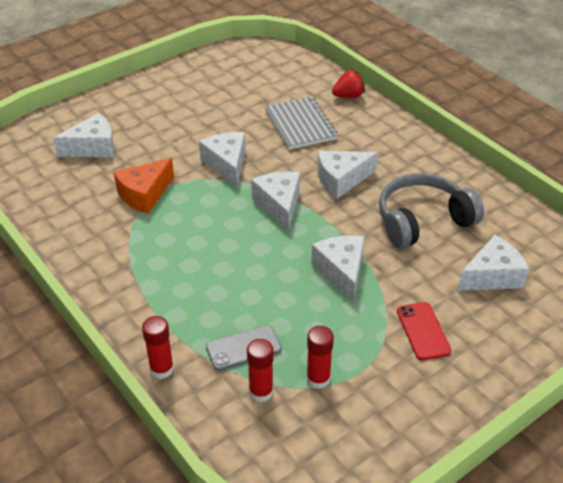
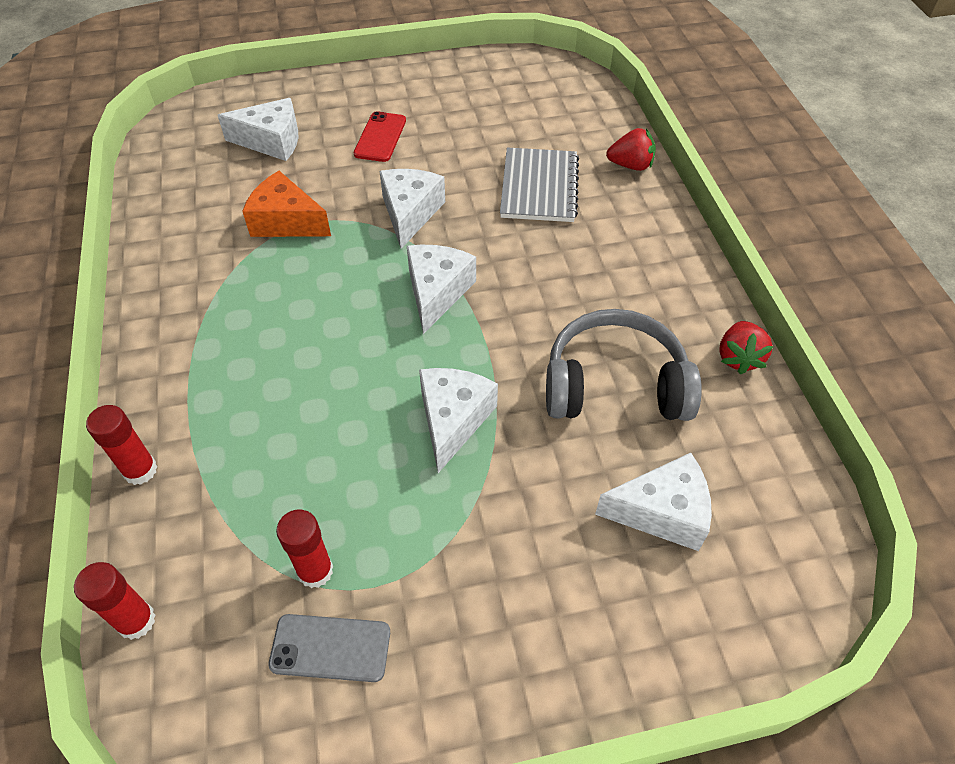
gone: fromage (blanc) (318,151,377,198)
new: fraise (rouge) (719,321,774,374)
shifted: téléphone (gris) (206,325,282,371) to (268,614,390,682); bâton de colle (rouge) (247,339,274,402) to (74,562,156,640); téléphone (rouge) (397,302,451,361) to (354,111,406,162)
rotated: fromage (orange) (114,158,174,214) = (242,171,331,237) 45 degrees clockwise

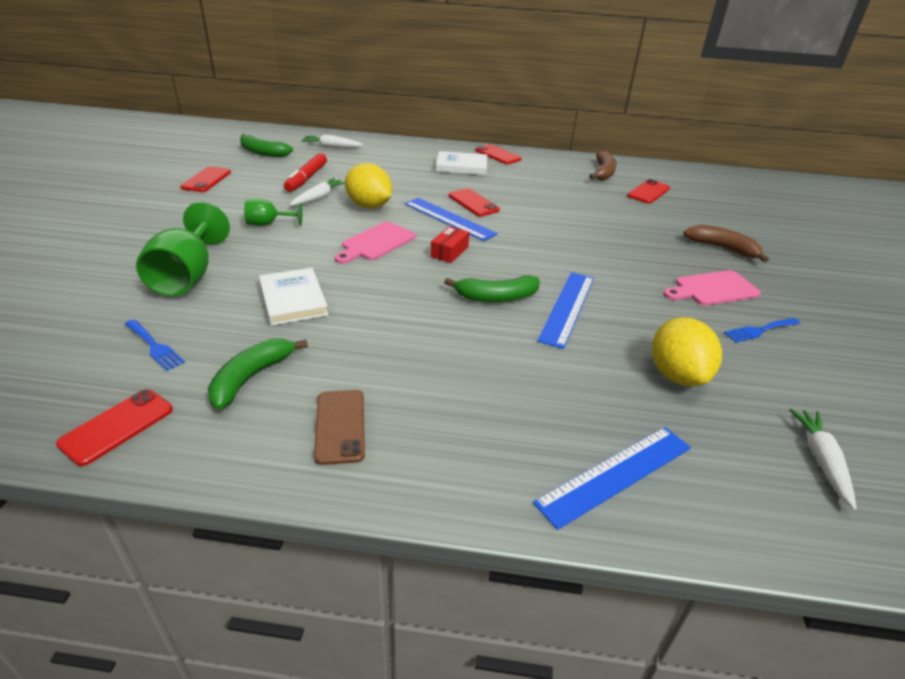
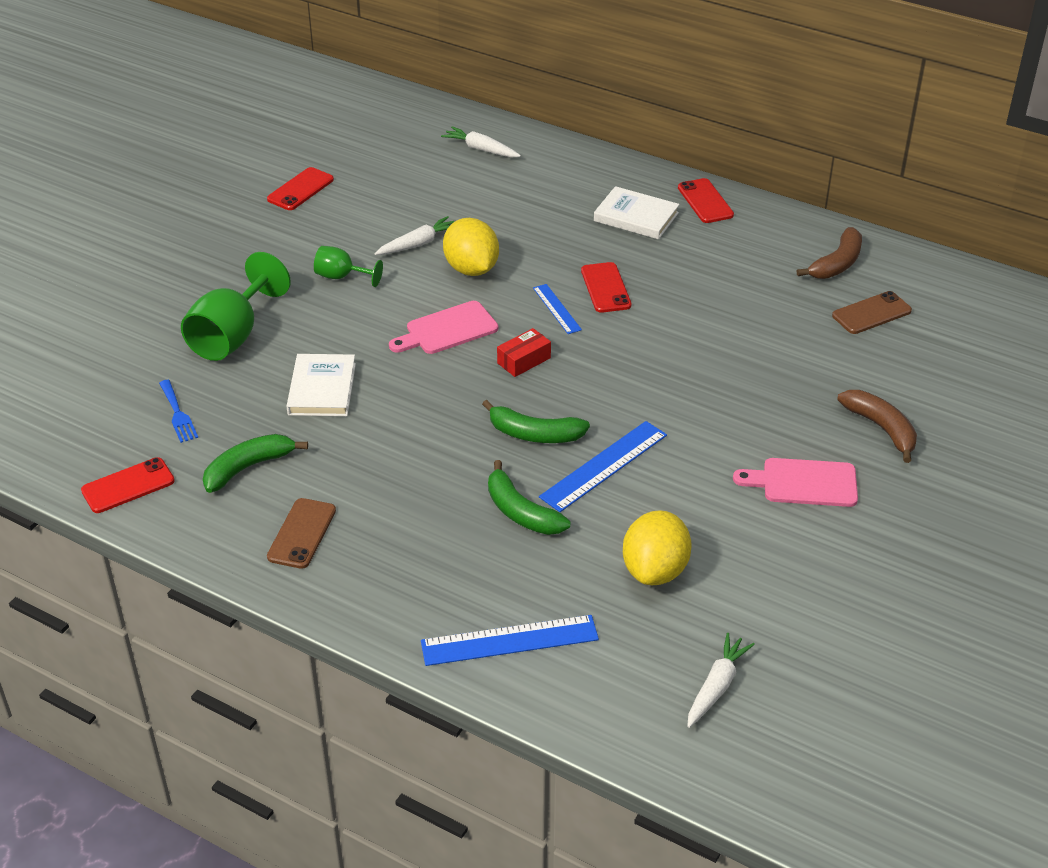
gone: feutre (rouge) (284,153,327,192); fourchette (bleu) (724,318,800,343)
shifted: banane (vert) (240,134,293,157) to (488,460,571,535)
repainted: téléphone (rouge) (627,179,670,204) to téléphone (marron) (832,291,912,334)
scaled: règle (bleu) (404,198,498,241) = (533,284,582,334) x0.59

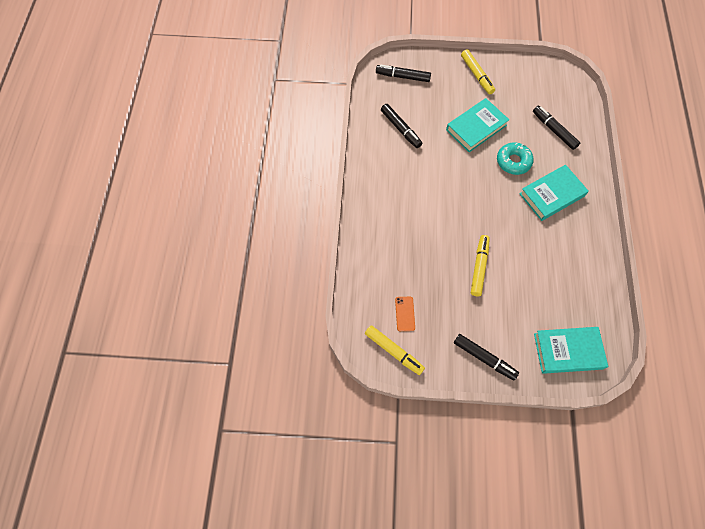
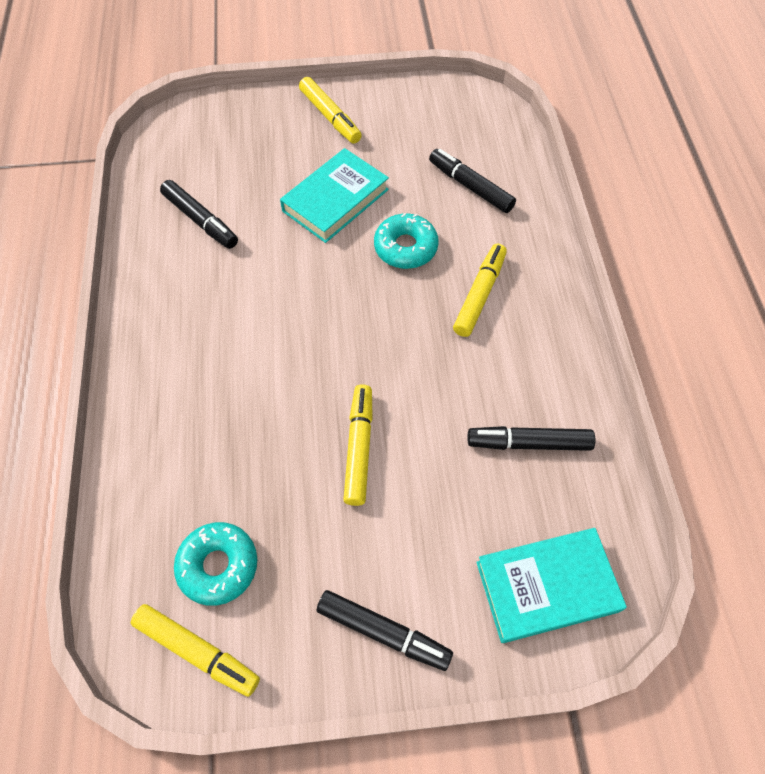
shifted: feutre (noir) (376,65,431,82) to (468,426,595,451)
swapped: téléphone (orange) (395,297,415,331) to beignet (turquoise) (174,522,257,606); livre (turquoise) (519,165,589,221) to feutre (jaune) (453,244,507,337)

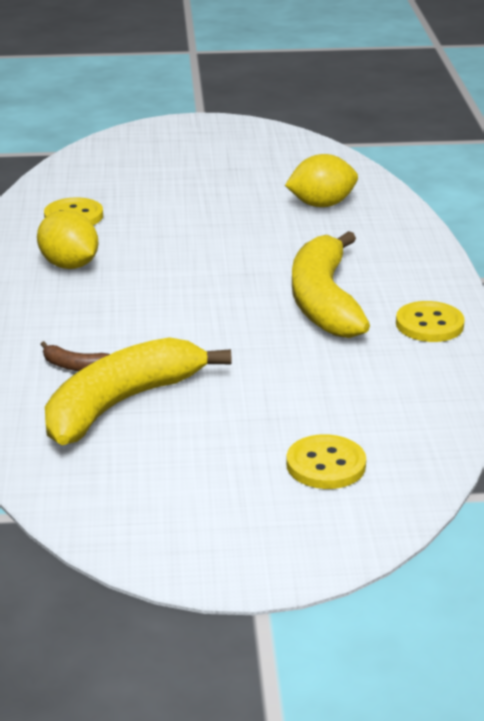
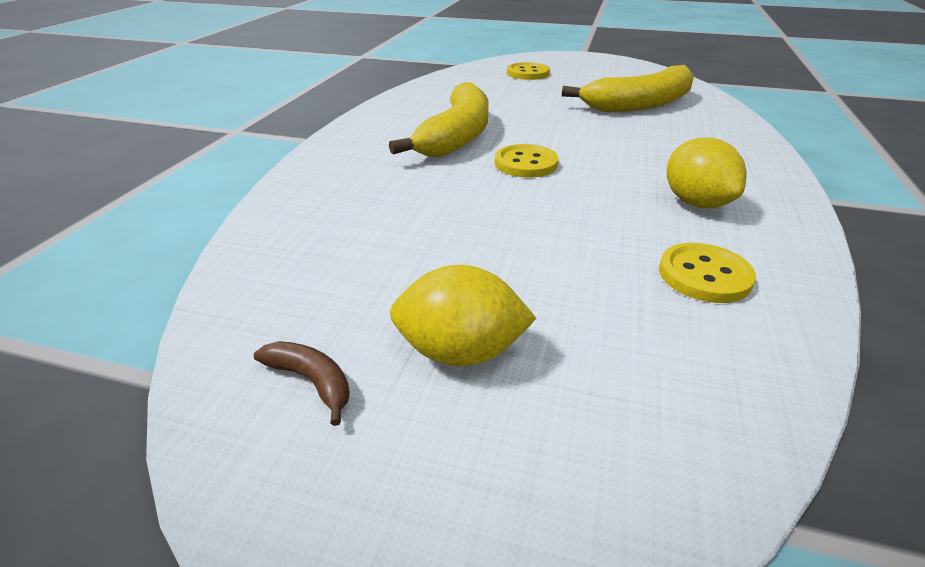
shifted: banane (marron) (40,341,110,371) to (254,341,350,426); citron (jaune) (285,154,358,207) to (390,265,537,366); bouton (jaune) (396,301,465,342) to (495,144,559,178)

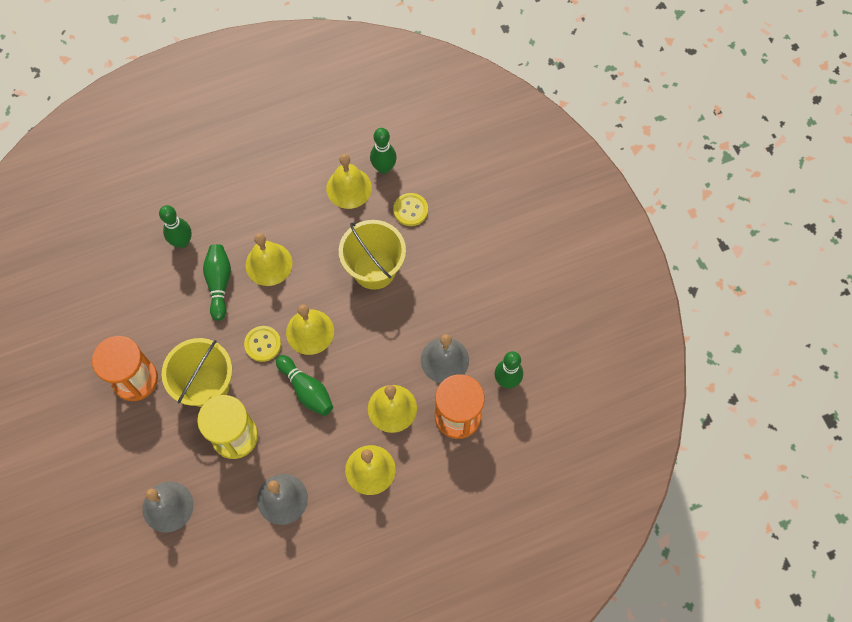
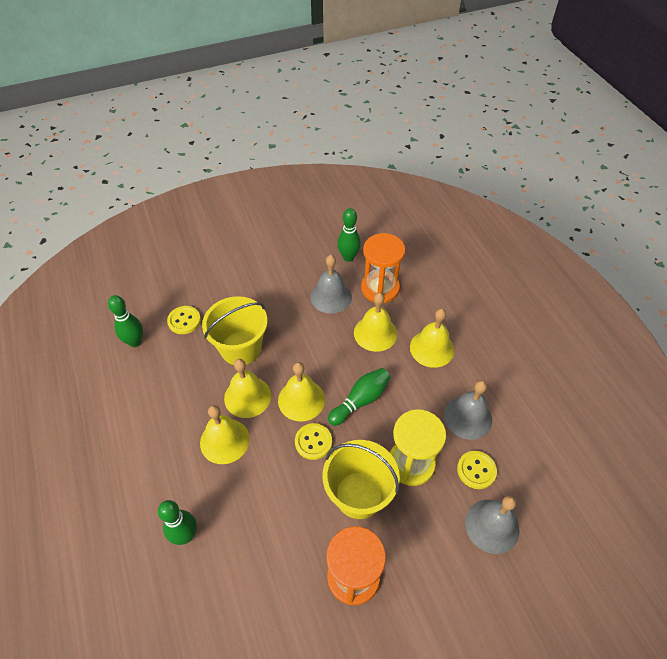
gone: quille (vert) (203,244,231,321)
new: bouton (jaune) (457,451,497,489)
shifted: cloche (jaune) (326,154,372,209) to (224,359,271,418)

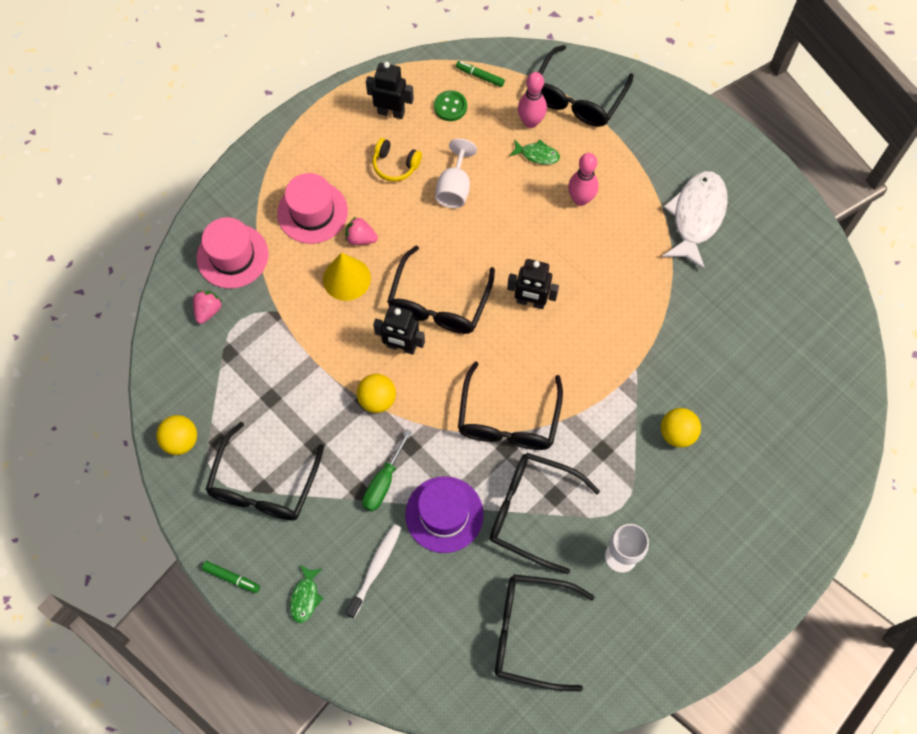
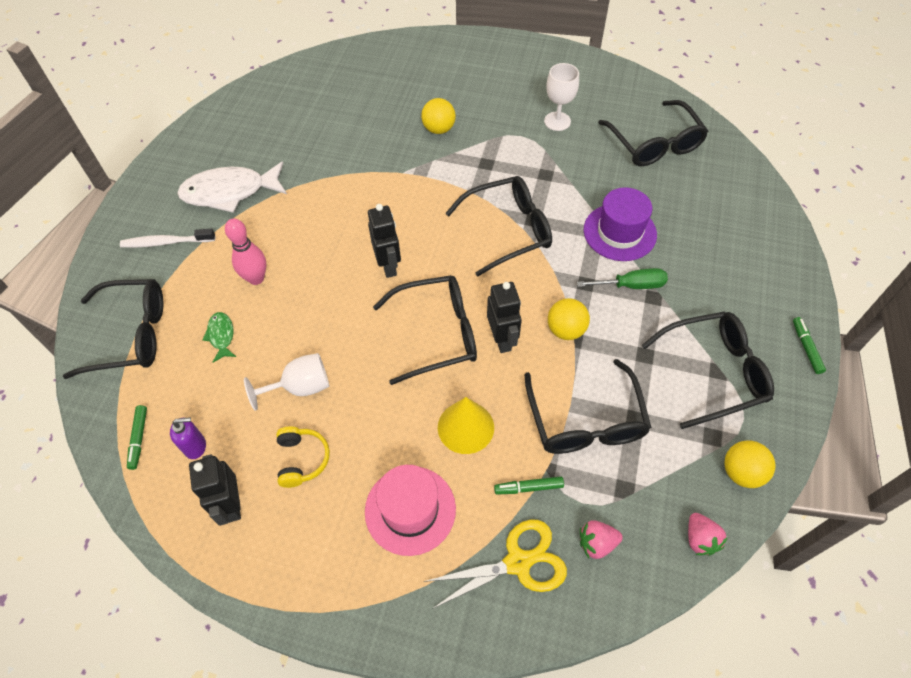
gone: poisson (vert) (290,565,323,623); quille (rose) (518,72,547,128)
new: feutre (vert) (494,476,564,495)
shifted: fraise (rose) (345,217,378,245) to (688,513,728,556); brosse à dents (blanc) (346,524,401,618) to (120,228,215,248); lunettes (noir) (490,453,600,574) to (525,359,651,454)
swapped: chapeau (rose) (196,217,268,288) to ciseaux (jaune) (423,520,567,609); bouton (vert) (434,90,467,121) to distributeur de savon (violet) (170,417,206,459)

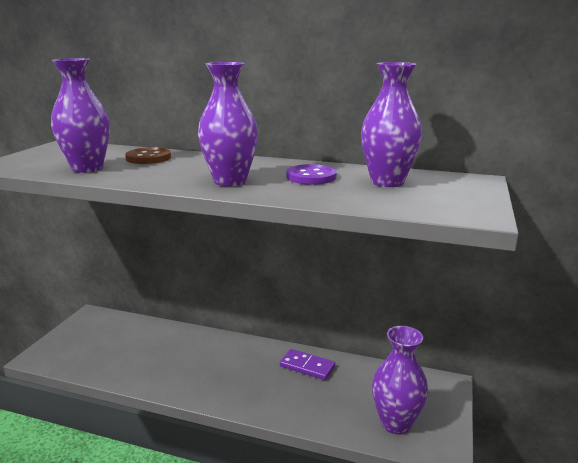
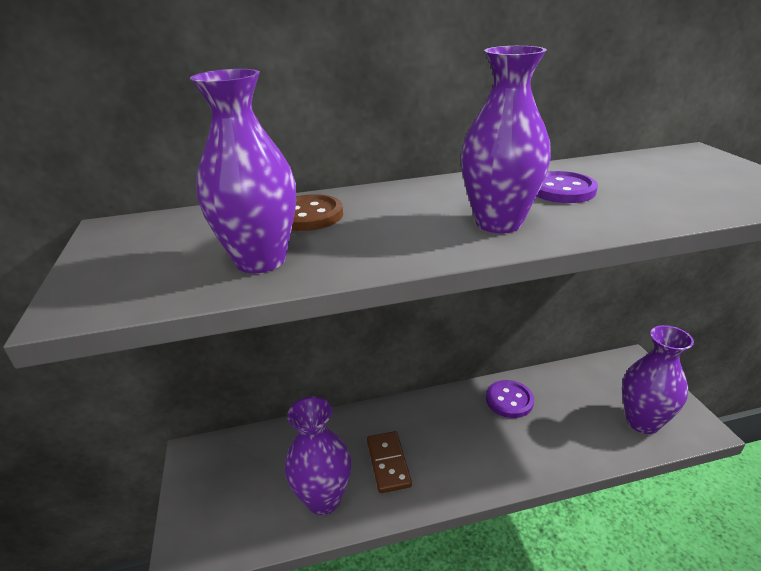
new: domino (marron) (367,431,412,493)
shifted: vase (violet) (361,62,422,187) to (285,397,351,515)
swapped: domino (violet) (280,349,335,380) to bouton (violet) (486,380,534,418)

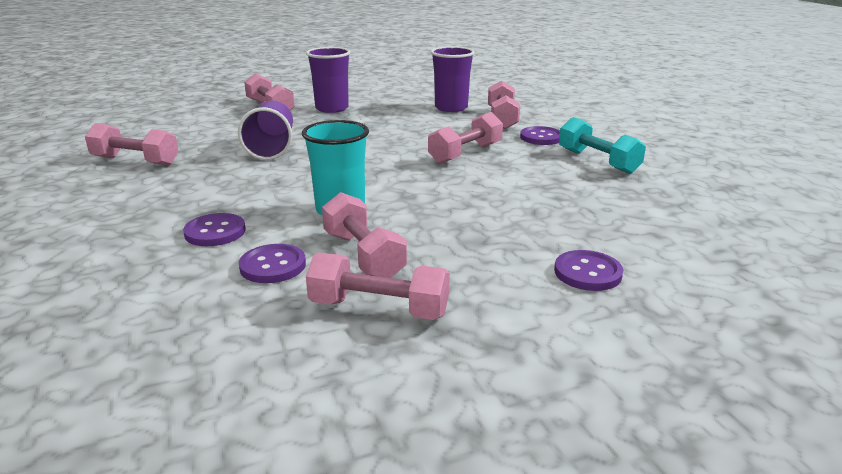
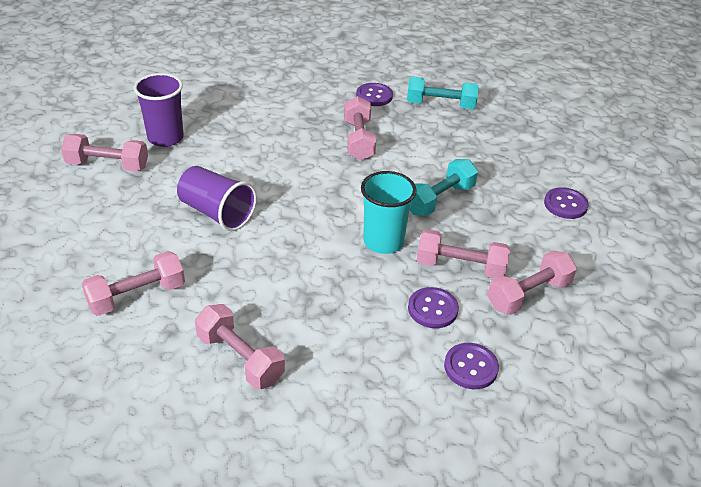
gone: gobelet (violet) (431,46,475,112)
new: haltère (turquoise) (410,159,478,216)
shifted: bouton (violet) (183,213,246,246) to (444,343,499,389); haltère (rose) (488,81,520,129) to (195,304,285,389)

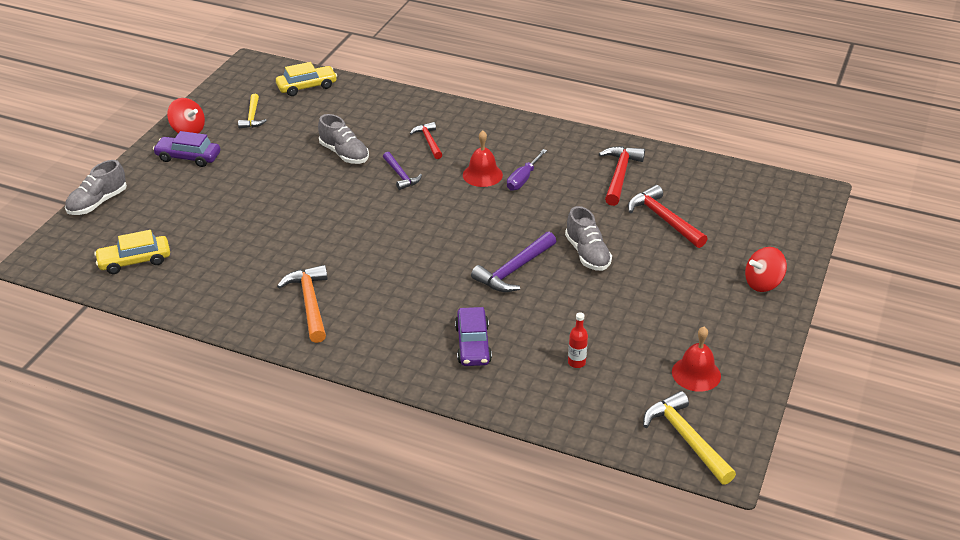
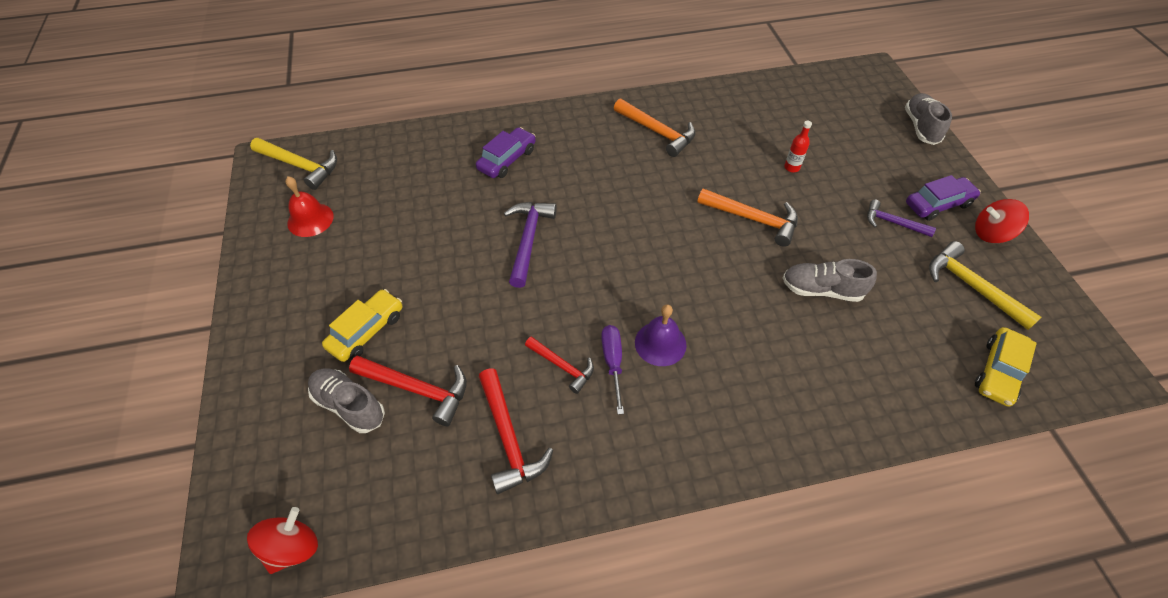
new: marteau (orange) (697,188,798,247)
shifted: voiture (jaune) (94,230,170,274) to (322,289,402,362); marteau (violet) (383,152,422,190) to (867,200,936,237); marteau (rouge) (410,122,442,159) to (525,336,594,394); chaussure (gris) (565,206,612,271) to (308,368,385,433); bouteille (rouge) (568,312,588,368) to (784,120,812,172); toupie (rouge) (745,247,787,292) to (247,507,318,574)
repainted: cloche (rouge) (463,131,503,187) to cloche (violet) (635,304,687,366)
rotated: voiture (violet) (455,307,492,366) = (476,127,536,178) 75 degrees clockwise
scaled: marteau (jaune) (238,94,267,128) = (929,241,1042,330) x1.55

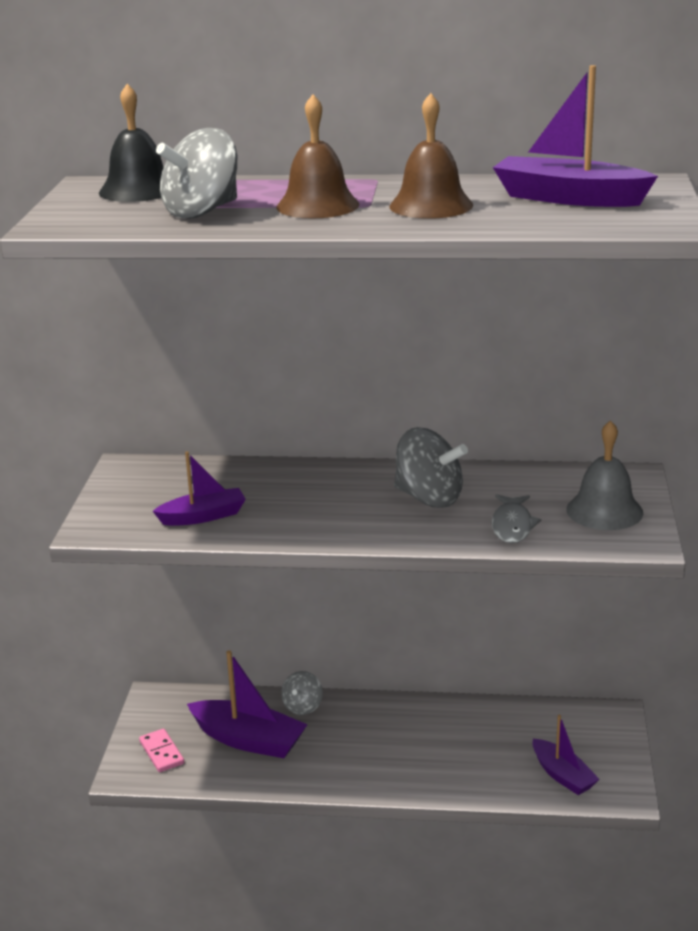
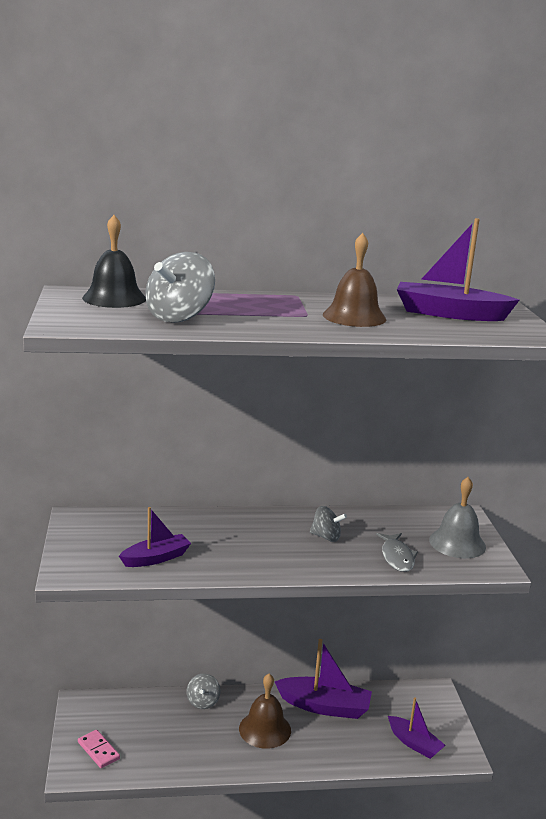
shifted: bateau (violet) (187,650,308,758) to (275,639,372,719); cloche (marron) (277,94,359,218) to (239,673,291,749)
scaled: toupie (gris) (394,427,468,508) = (310,506,347,542) x0.58

